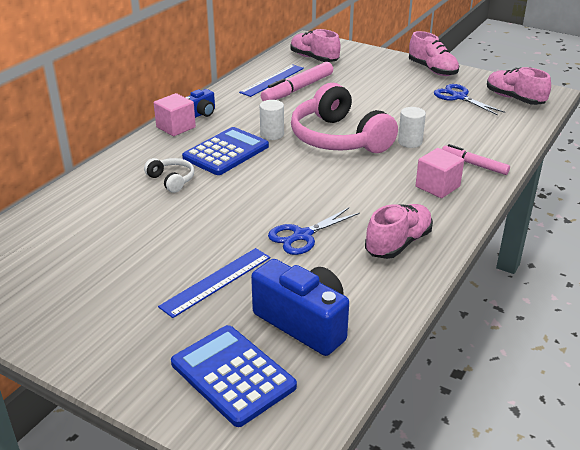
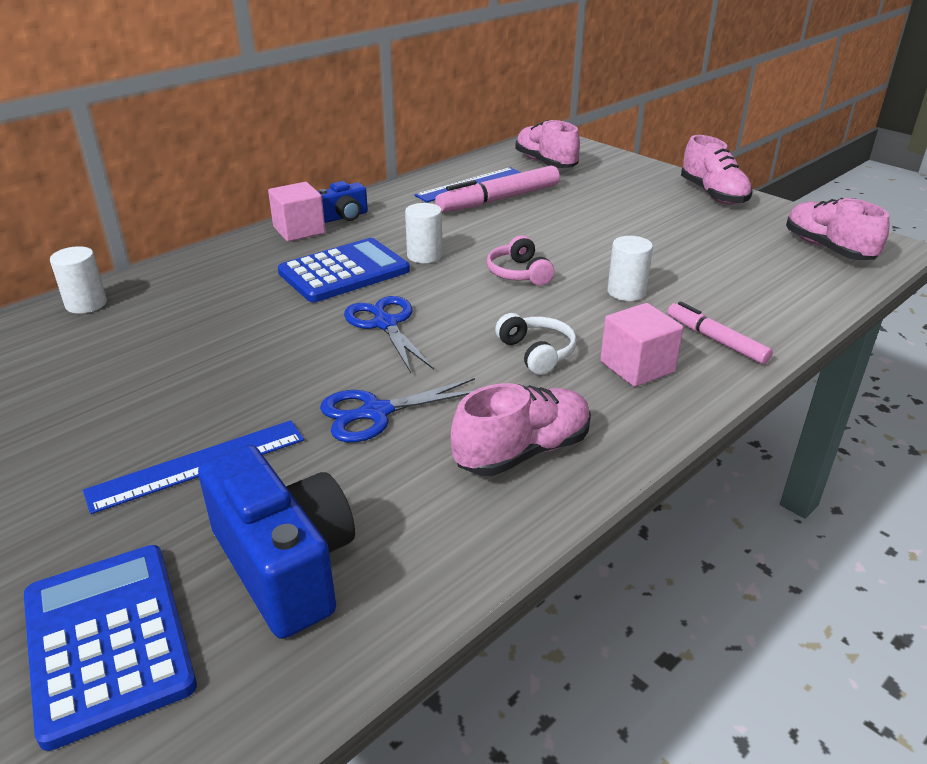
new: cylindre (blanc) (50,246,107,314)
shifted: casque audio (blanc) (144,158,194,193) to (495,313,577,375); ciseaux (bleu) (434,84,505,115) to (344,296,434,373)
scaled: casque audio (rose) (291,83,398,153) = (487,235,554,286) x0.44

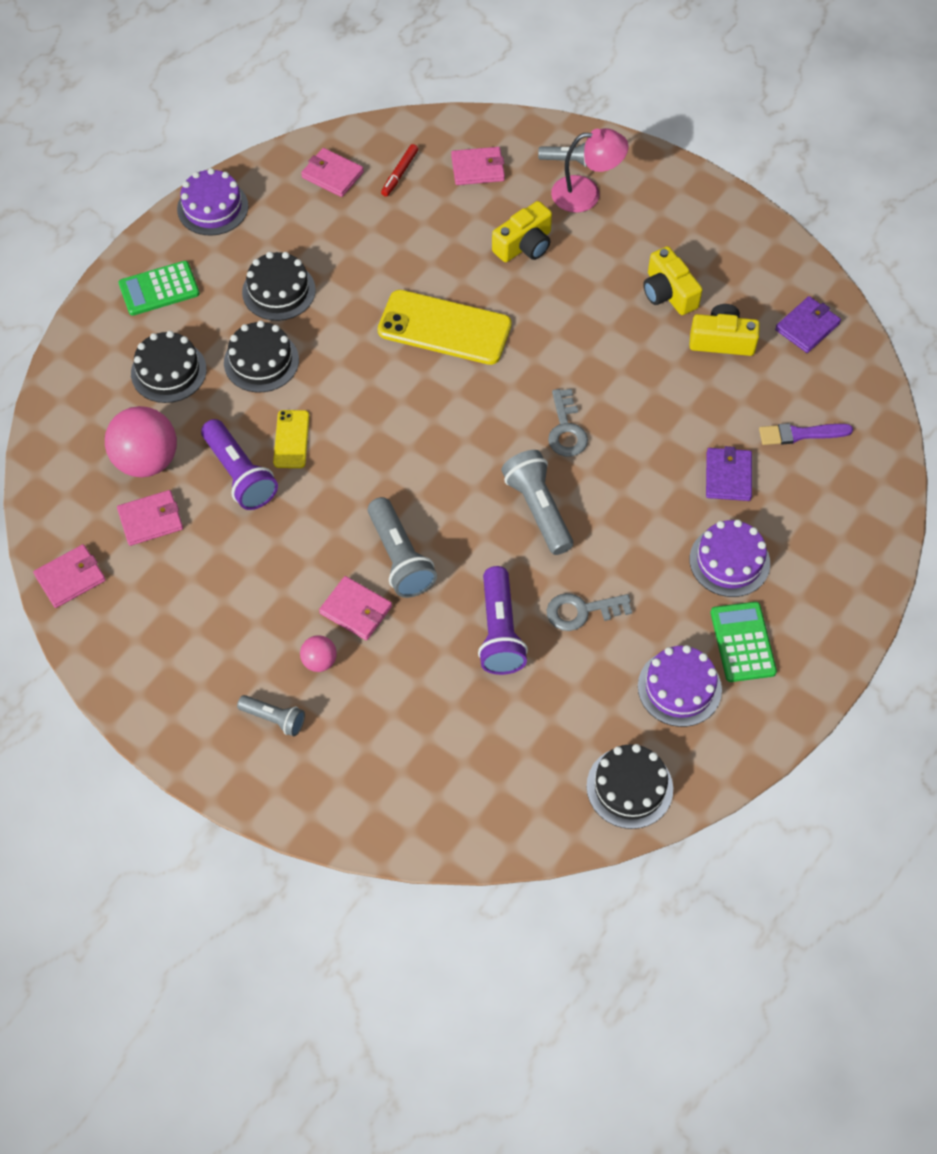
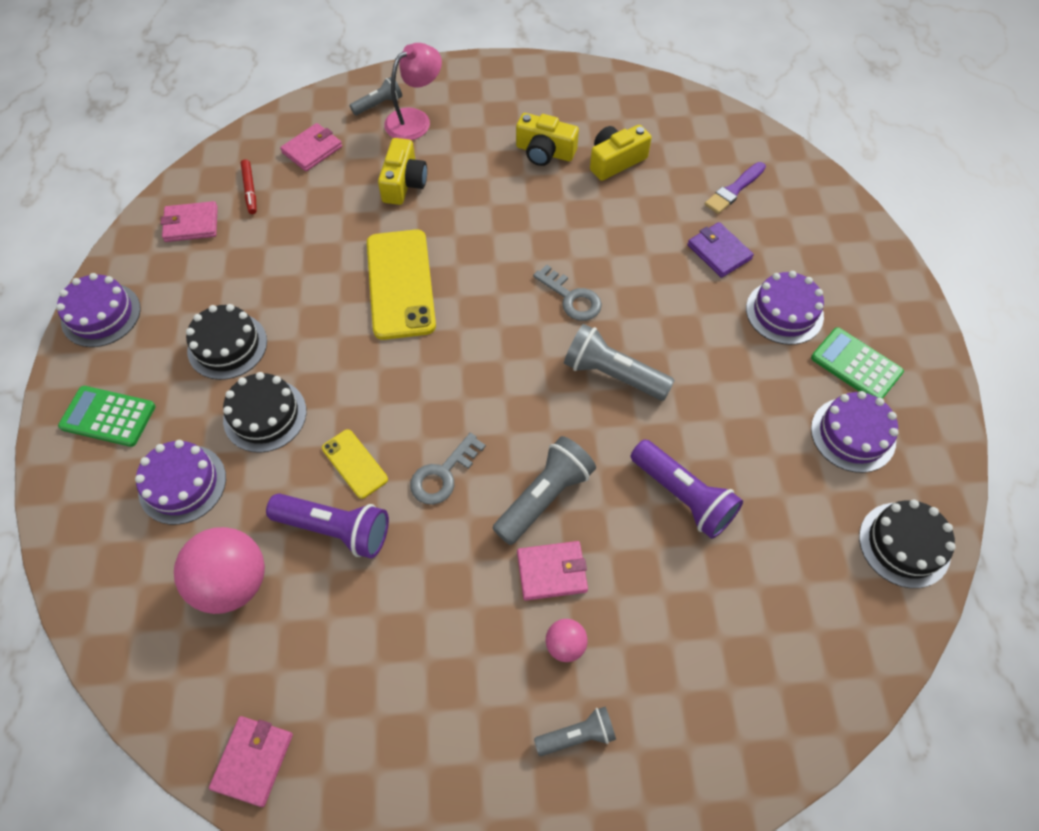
gone: portefeuille (rose) (117,490,183,546); portefeuille (violet) (775,296,841,353)
shifted: clé (gris) (547,593,632,631) to (410,433,486,505)
repainted: gâteau (noir) (131,331,207,403) to gâteau (violet) (135,440,226,525)
rotated: calculatrice (vert) (118,261,200,316) = (58,386,156,447) 75 degrees clockwise; lampe de poche (gris) (368,497,437,598) = (493,436,596,545) 75 degrees counterclockwise; téléphone (jaune) (378,290,512,365) = (367,229,436,340) 75 degrees counterclockwise

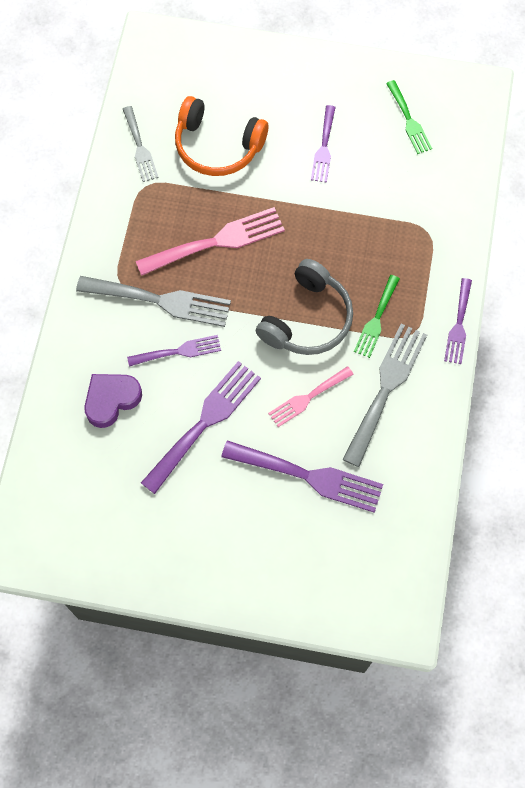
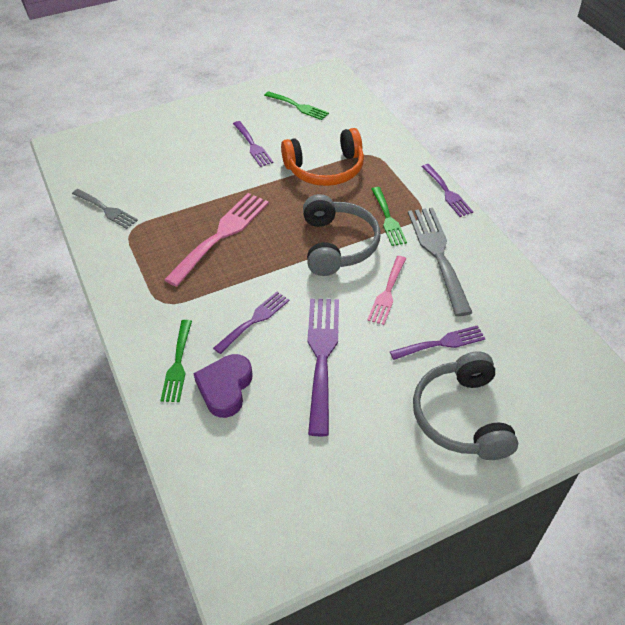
gone: fourchette (gris) (76,276,231,327)
new: fourchette (vert) (160,320,192,402); casque audio (gris) (413,352,518,460)
shifted: casque audio (orange) (175,96,268,176) to (281,128,364,186)
scaled: fourchette (violet) (221,440,383,513) = (390,325,485,360) x0.59

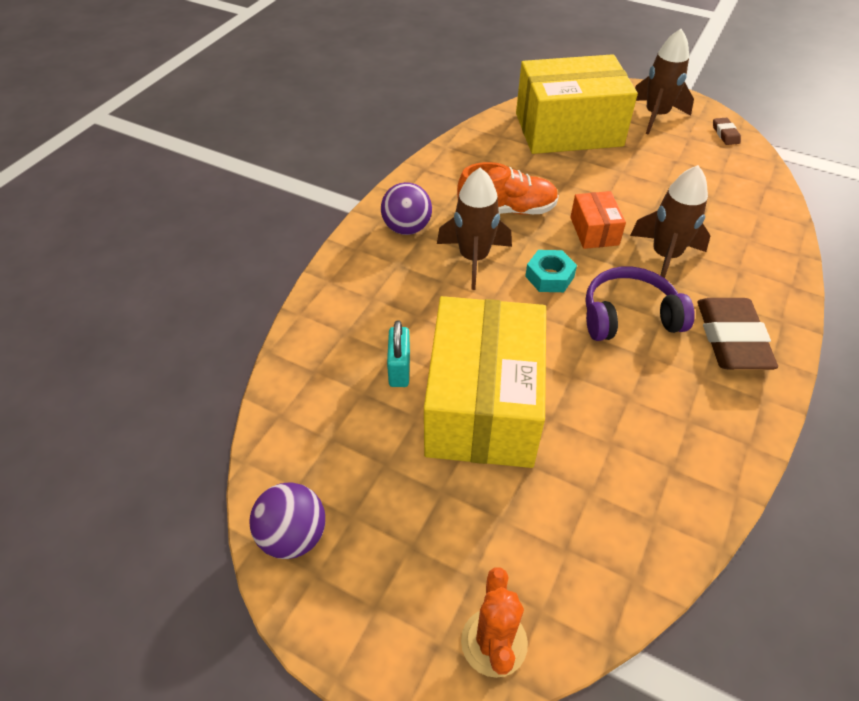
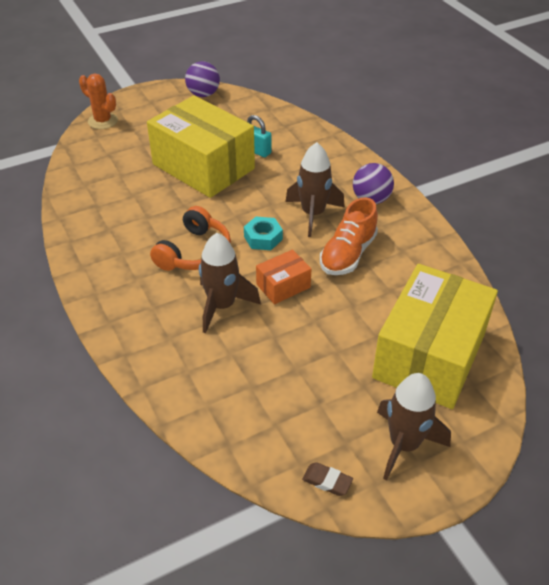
gone: gomme (marron) (698,298,778,370)
repainted: casque audio (violet) (585,267,695,341) to casque audio (orange) (150,206,231,271)
rotated: boîte (orange) (570,191,626,249) = (256,249,311,304) 60 degrees counterclockwise

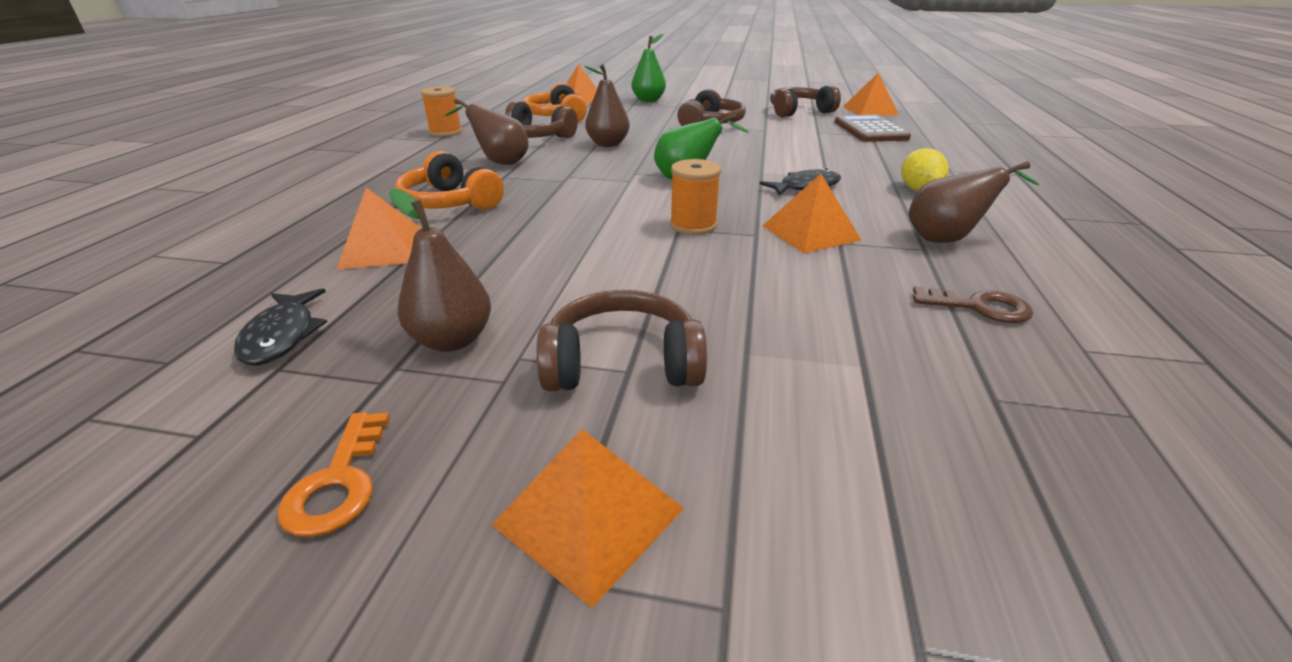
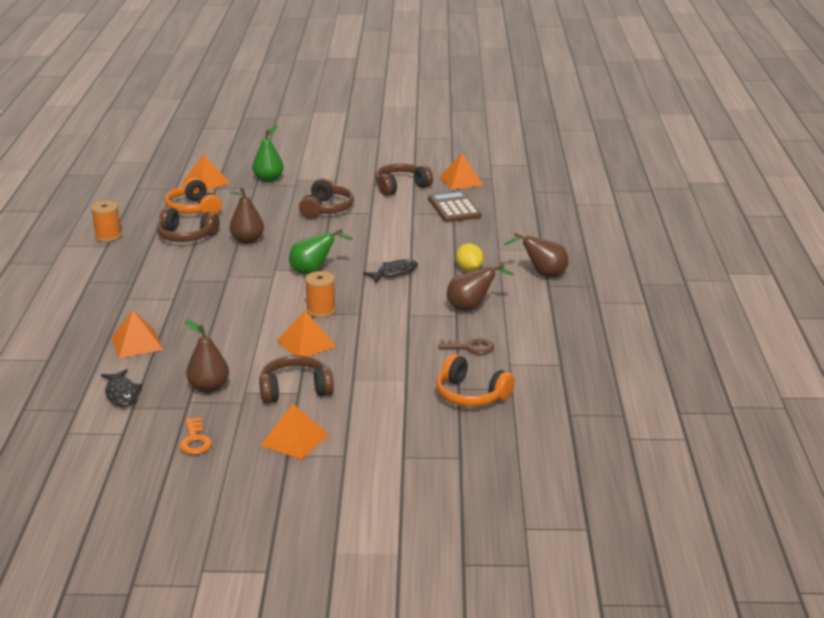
shifted: casque audio (orange) (395,151,504,210) to (436,354,515,407); poire (marron) (445,98,529,165) to (504,233,569,277); pyramide (orange) (763,174,861,253) to (277,311,337,356)

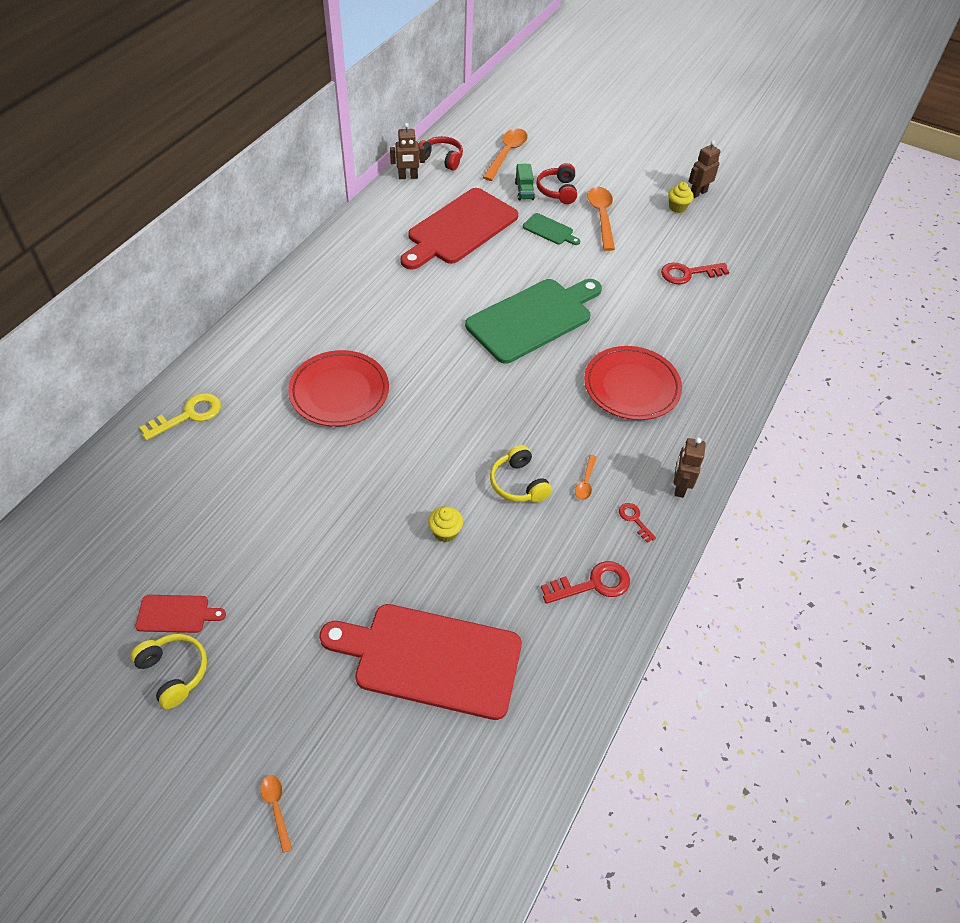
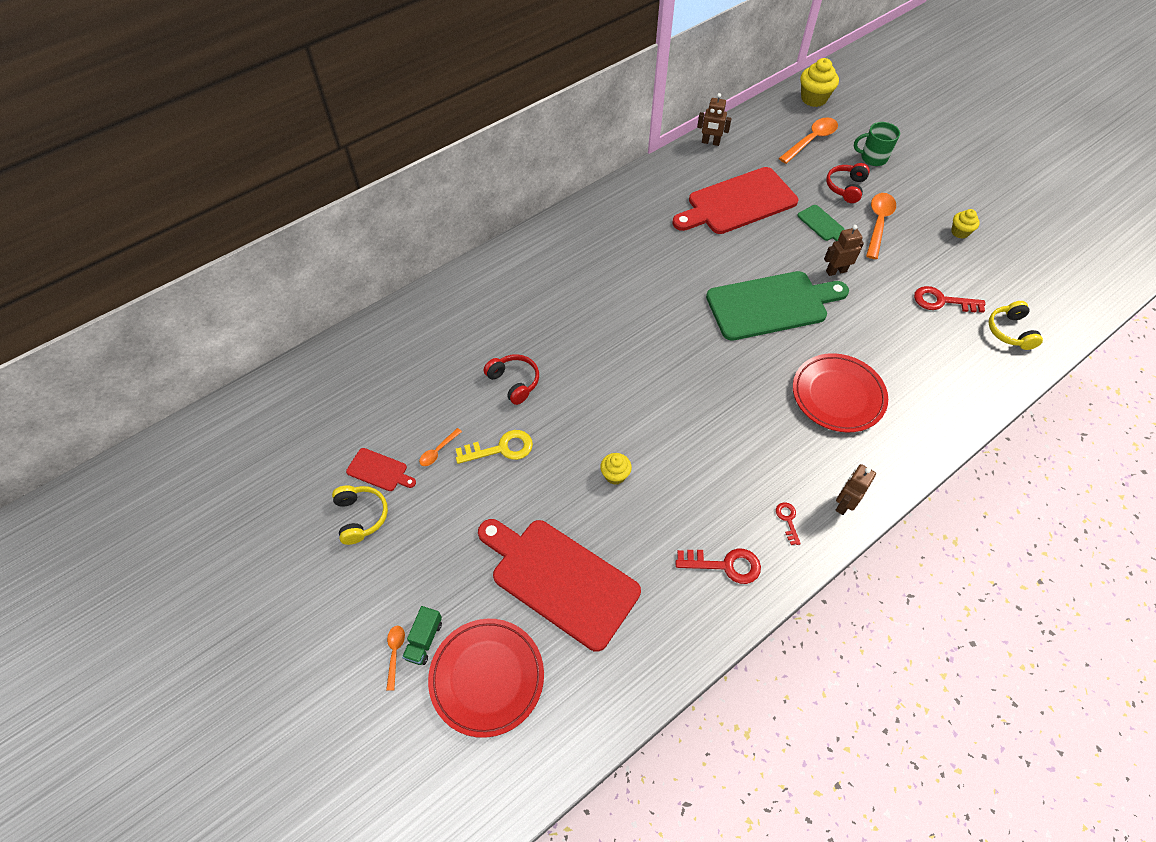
new: muffin (jaune) (800,58,839,107); tasse (vert) (854,122,900,166)
shifted: clé (jaune) (140,393,221,440) to (456,430,533,464); assiette (rouge) (288,350,389,427) to (428,619,544,738); casque audio (rouge) (418,136,463,171) to (483,354,539,405); casque audio (jaune) (490,445,552,502) to (988,301,1043,350); camion (vert) (515,164,535,200) to (402,606,442,665); cuillère (orange) (575,455,597,500) to (419,428,462,466); robot (marron) (688,140,720,198) to (824,225,864,276)

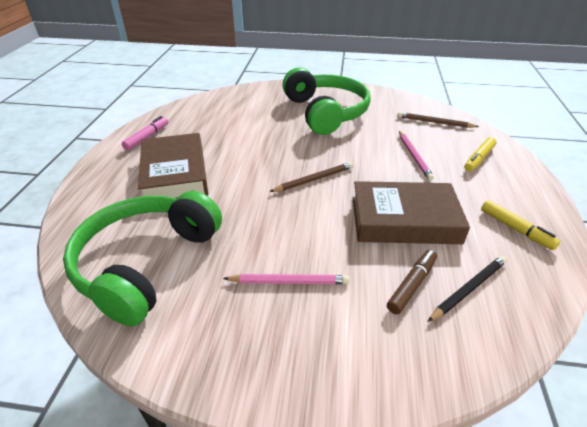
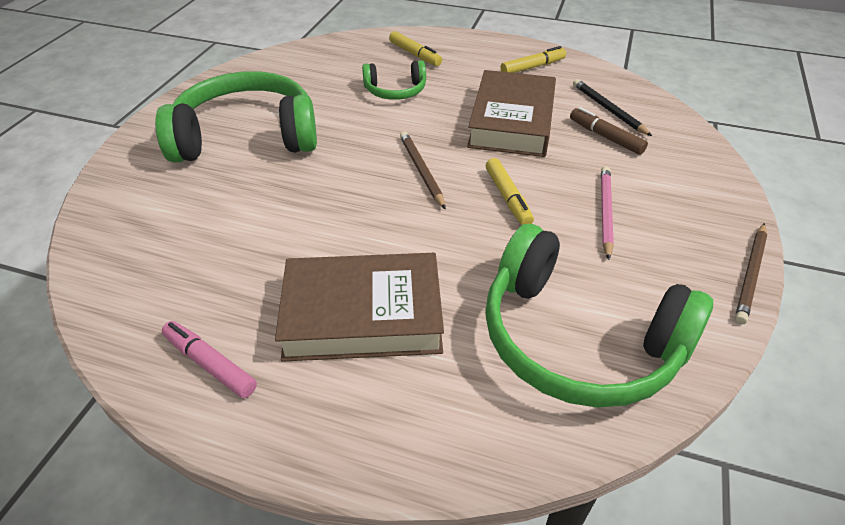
new: feutre (jaune) (486,158,534,225)
shifted: crayon (marron) (397,112,479,128) to (735,223,767,324)
swapped: crayon (rose) (399,131,434,181) to casque audio (vert) (362,60,426,100)

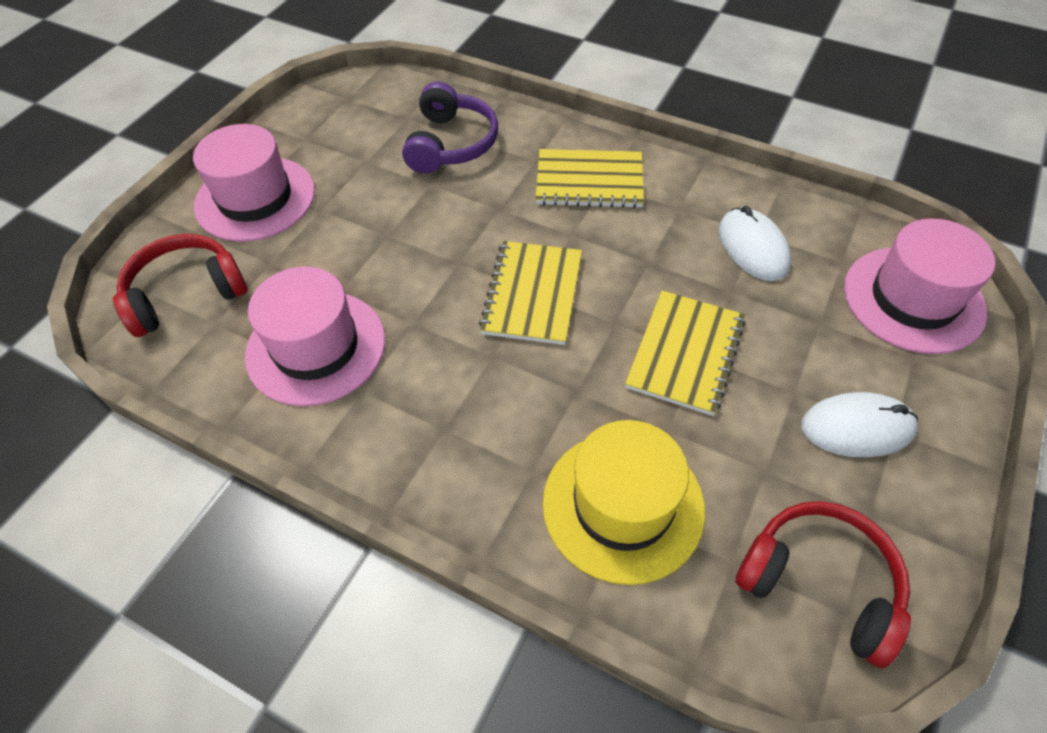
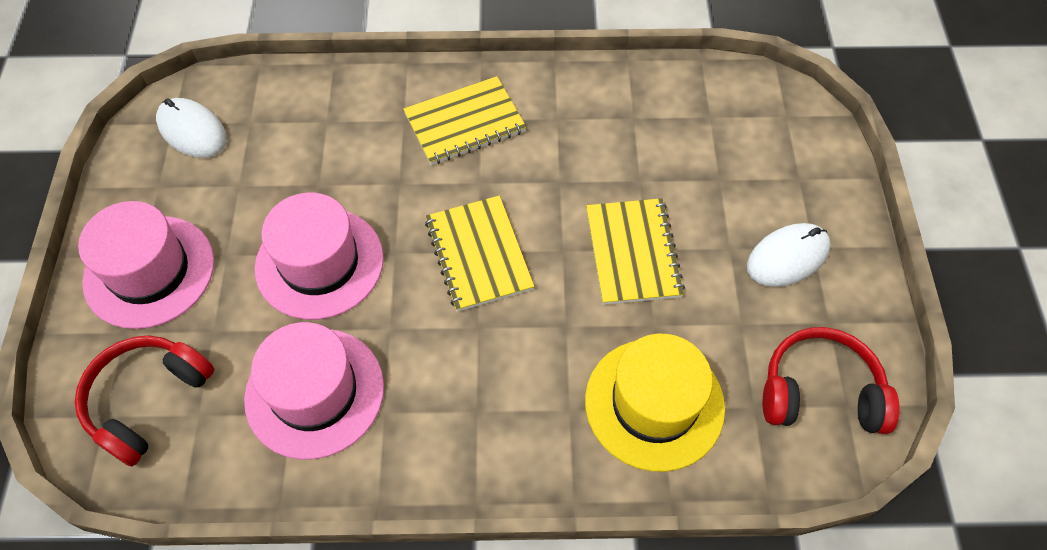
gone: casque audio (violet) (402,82,498,174)
shifted: souris (blanc) (719,206,791,281) to (156,98,227,158); chapeau (rose) (844,218,995,354) to (255,193,384,320)

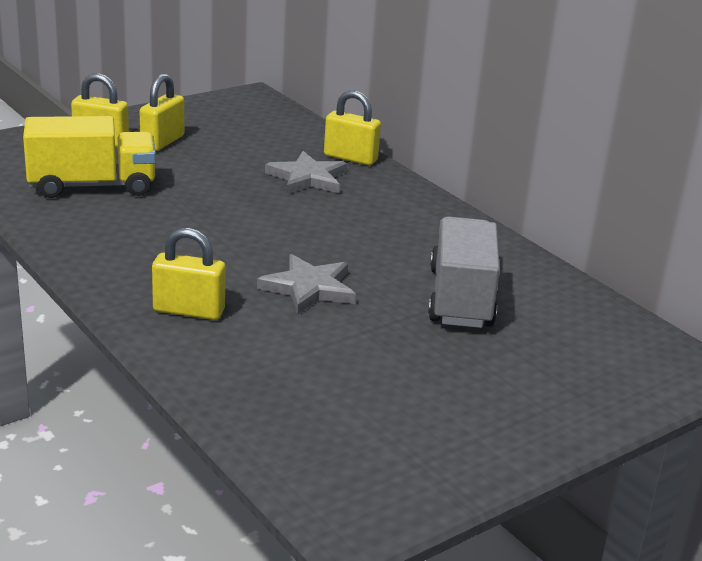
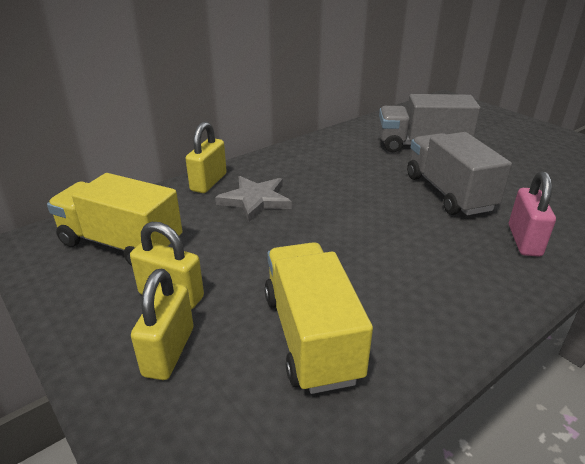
new: camion (jaune) (47,173,182,266)
swapped: étoile (gris) (257,254,356,315) to camion (gris) (407,132,512,215)
repainted: cadenas (jaune) (152,228,226,320) to cadenas (rose) (509,171,556,257)

